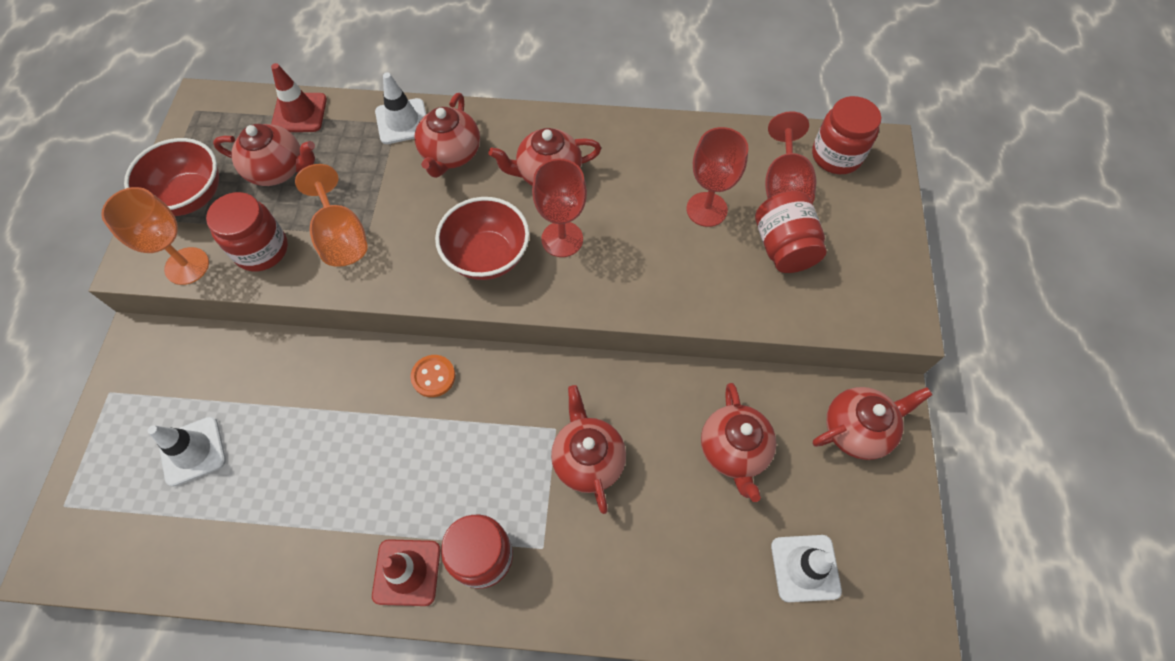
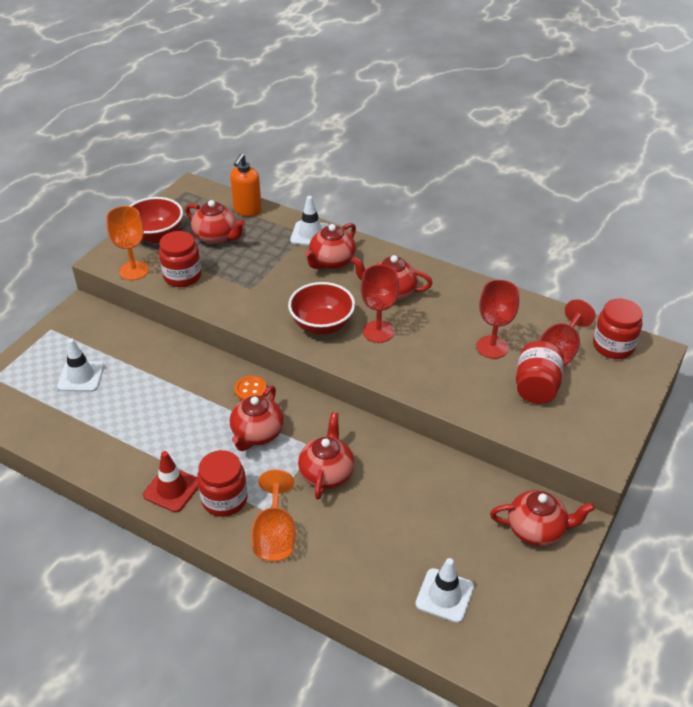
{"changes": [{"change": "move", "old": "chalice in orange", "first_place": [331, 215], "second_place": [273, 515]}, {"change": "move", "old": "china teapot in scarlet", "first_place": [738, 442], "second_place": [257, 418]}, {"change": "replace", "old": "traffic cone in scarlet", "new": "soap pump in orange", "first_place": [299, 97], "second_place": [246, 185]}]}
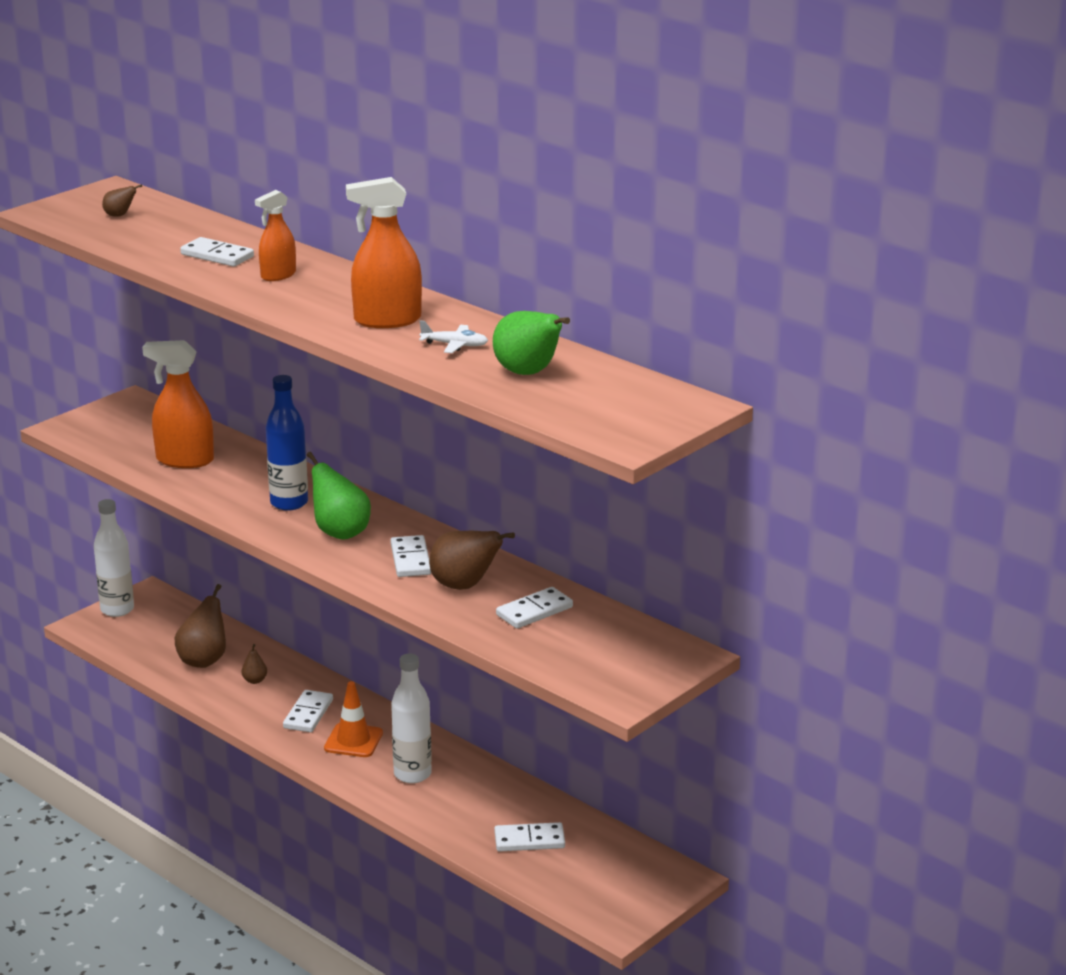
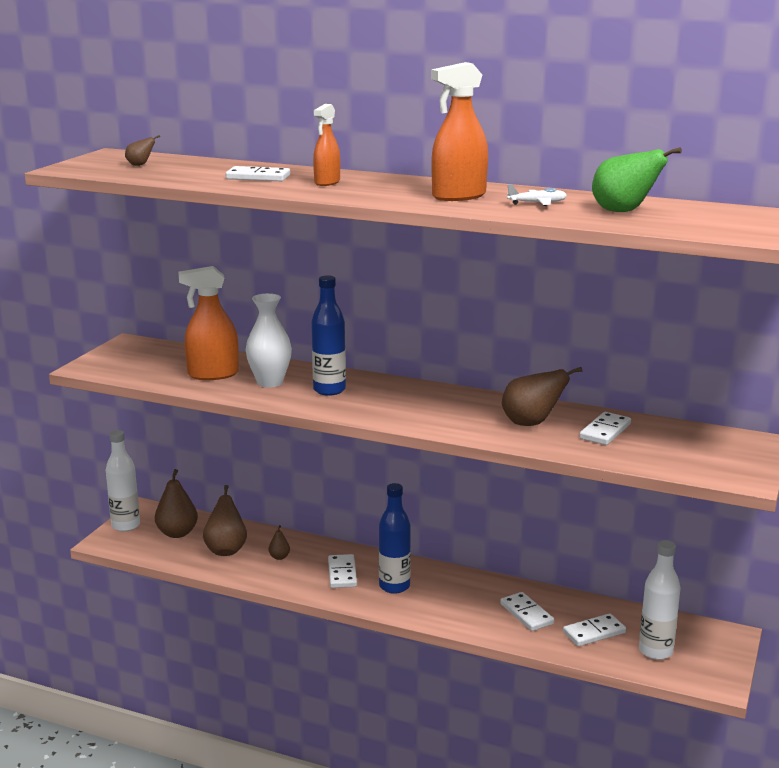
{"changes": [{"change": "delete", "old": "pear fruit in leaf-green", "first_place": [339, 496]}, {"change": "insert", "new": "pear fruit in brown", "second_place": [176, 503]}, {"change": "insert", "new": "tall vase in white", "second_place": [269, 340]}, {"change": "move", "old": "domino tile in white", "first_place": [411, 556], "second_place": [527, 611]}, {"change": "move", "old": "bottle in white", "first_place": [411, 718], "second_place": [659, 600]}, {"change": "replace", "old": "traffic cone in orange", "new": "bottle in cobalt", "first_place": [353, 719], "second_place": [395, 538]}]}
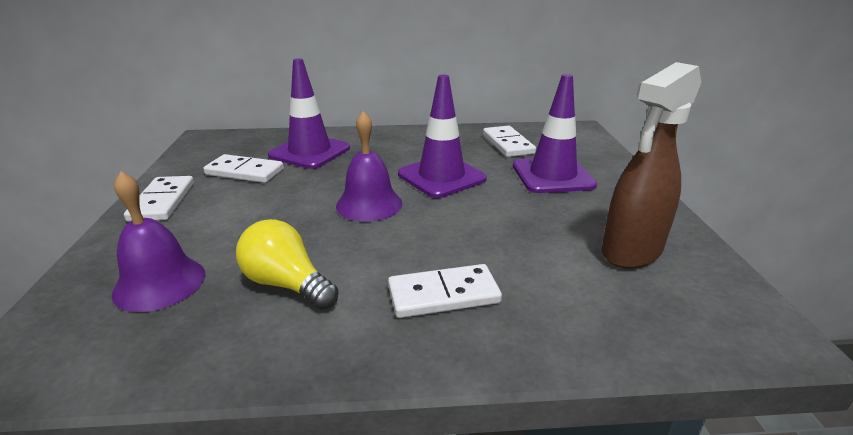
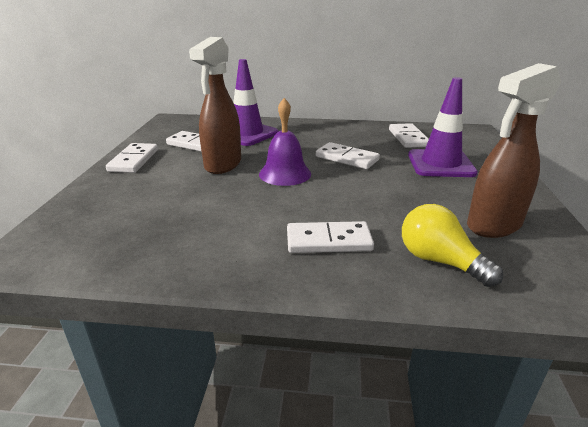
{"changes": [{"change": "delete", "old": "bell in violet", "first_place": [158, 241]}, {"change": "insert", "new": "spray cleaner in brown", "second_place": [215, 105]}, {"change": "move", "old": "lightbulb in bright yellow", "first_place": [287, 264], "second_place": [452, 245]}, {"change": "replace", "old": "traffic cone in violet", "new": "domino tile in white", "first_place": [442, 136], "second_place": [348, 155]}]}
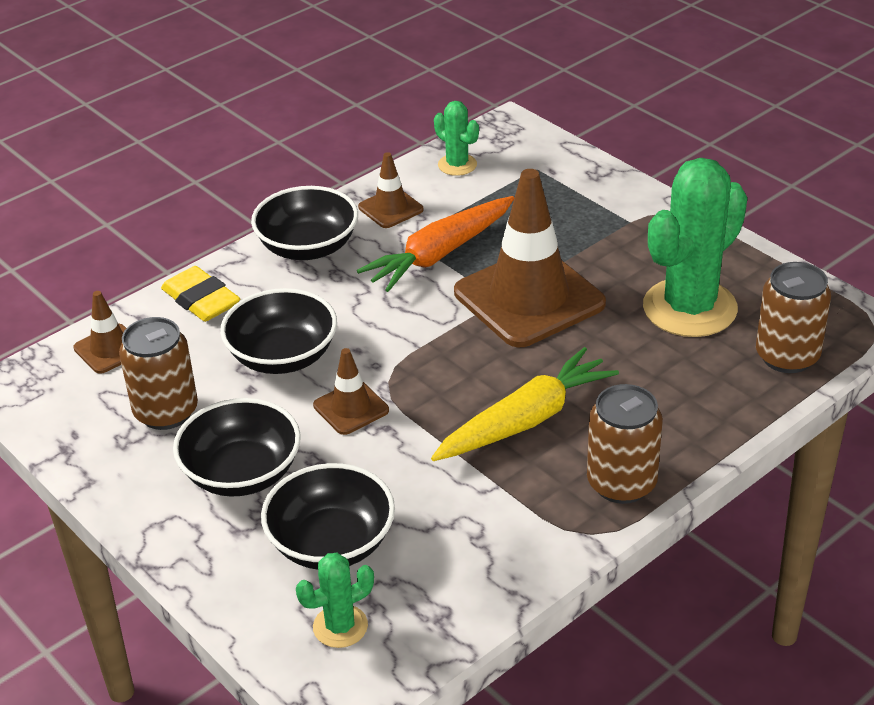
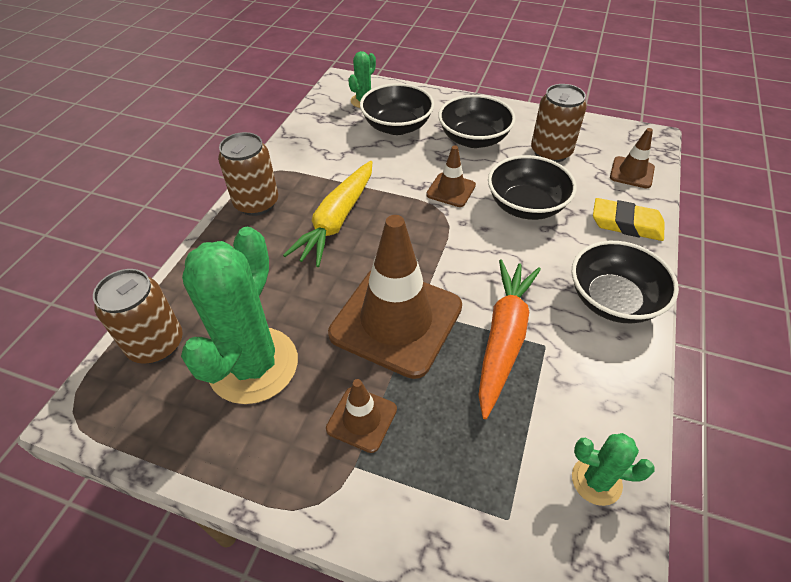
{"changes": [{"change": "move", "old": "traffic cone in brown", "first_place": [391, 190], "second_place": [361, 416]}]}
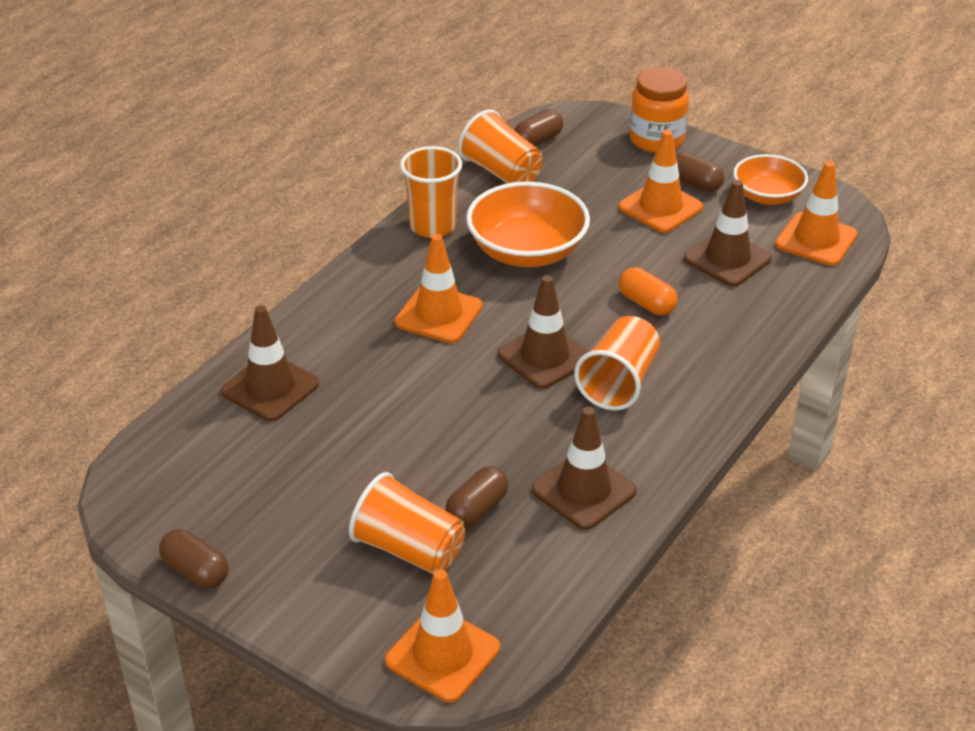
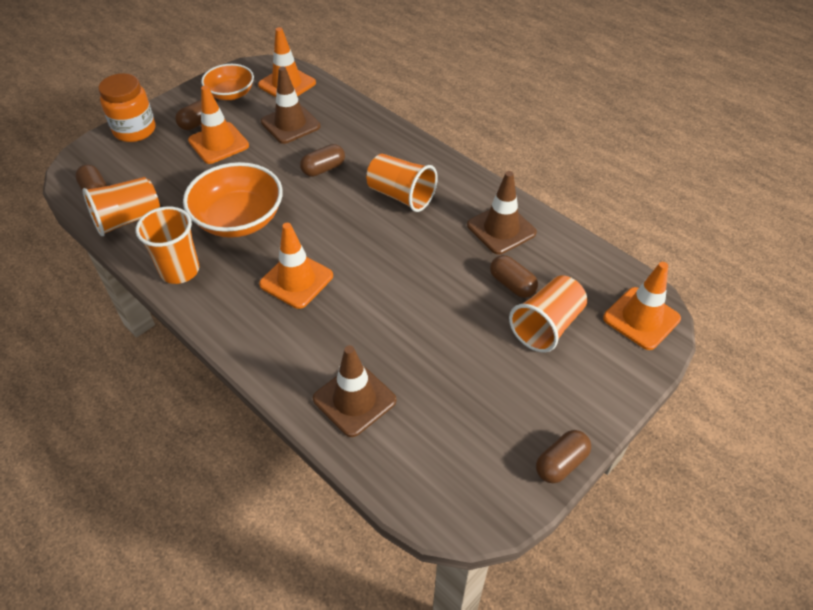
{"changes": [{"change": "delete", "old": "traffic cone in brown", "first_place": [543, 332]}, {"change": "recolor", "old": "capsule in orange", "new": "capsule in brown", "first_place": [648, 291], "second_place": [322, 160]}]}
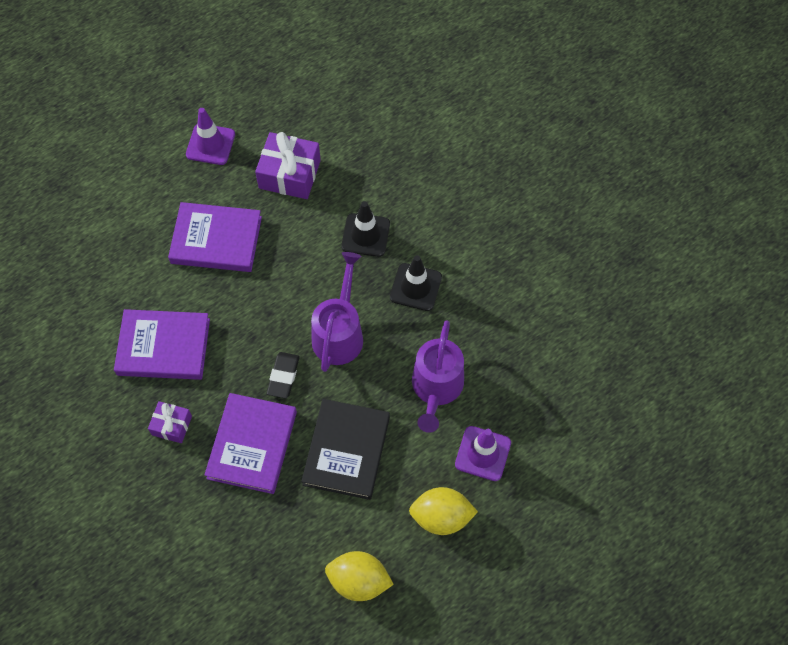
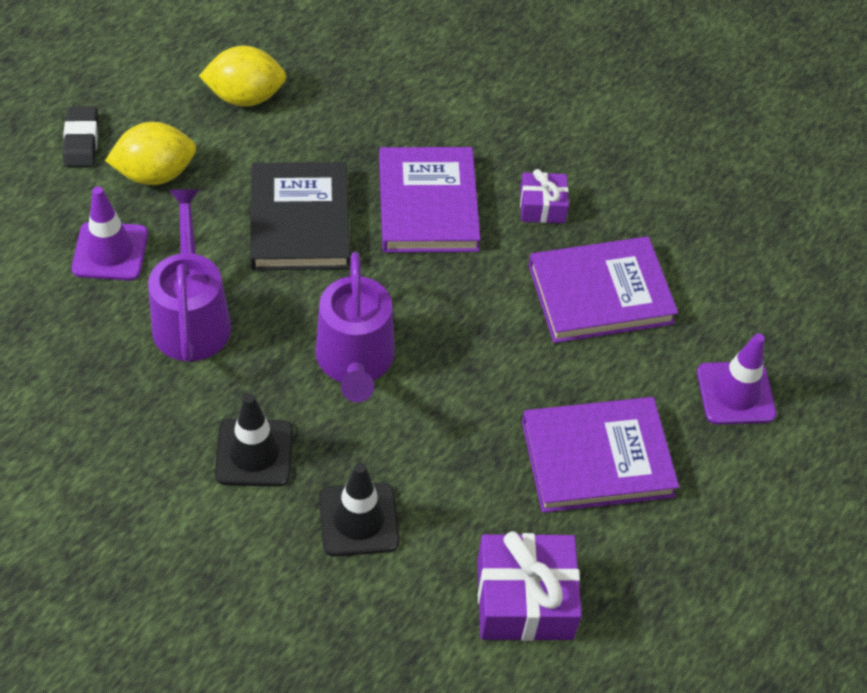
{"changes": [{"change": "move", "old": "traffic cone in violet", "first_place": [210, 136], "second_place": [736, 379]}, {"change": "move", "old": "gum eraser in jet-black", "first_place": [283, 375], "second_place": [80, 136]}]}
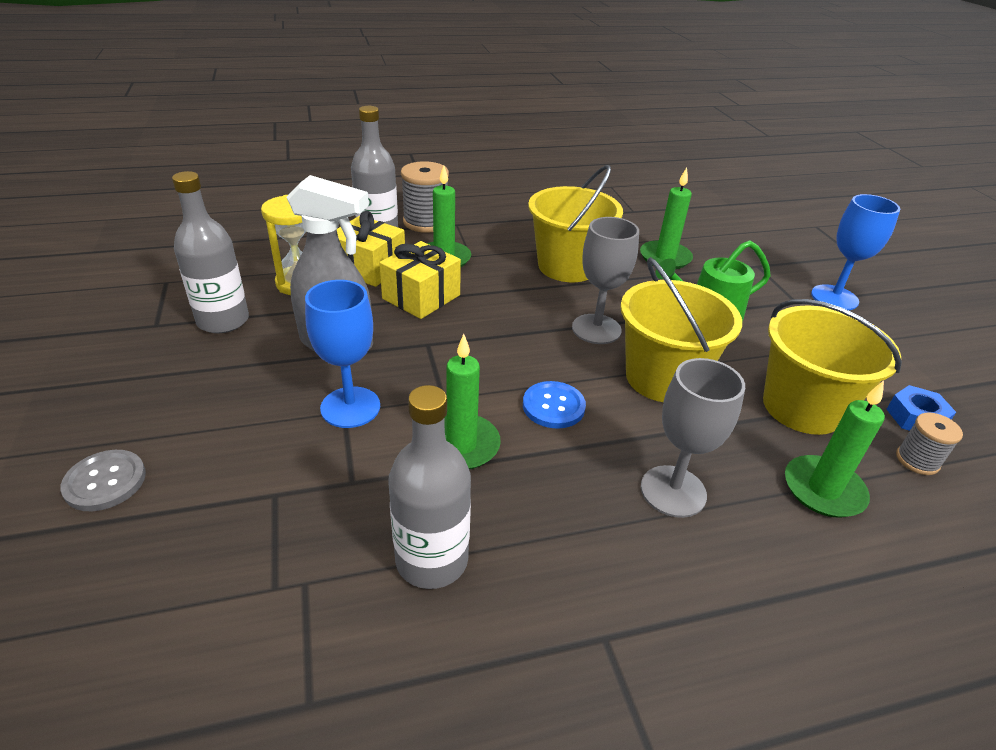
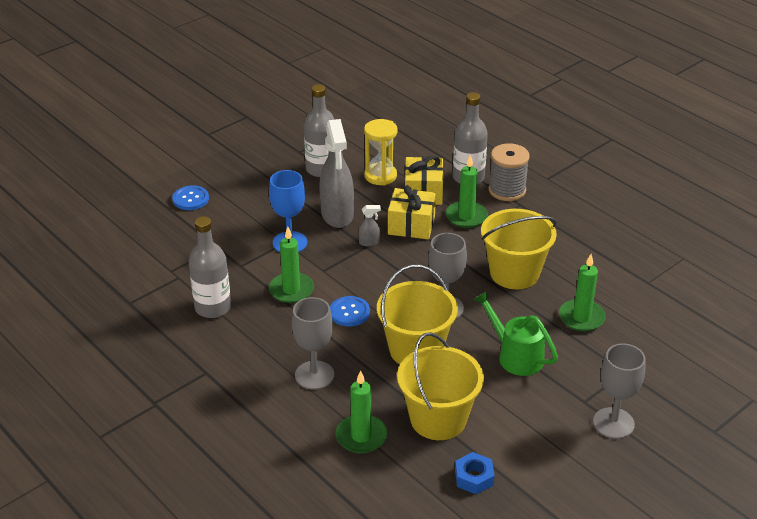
{"changes": [{"change": "delete", "old": "reel of thread in ash-grey", "first_place": [929, 443]}, {"change": "insert", "new": "spray cleaner in ash-grey", "second_place": [370, 226]}, {"change": "recolor", "old": "sewing button in ash-grey", "new": "sewing button in cobalt", "first_place": [103, 480], "second_place": [190, 197]}, {"change": "recolor", "old": "chalice in cobalt", "new": "chalice in ash-grey", "first_place": [855, 252], "second_place": [619, 391]}]}
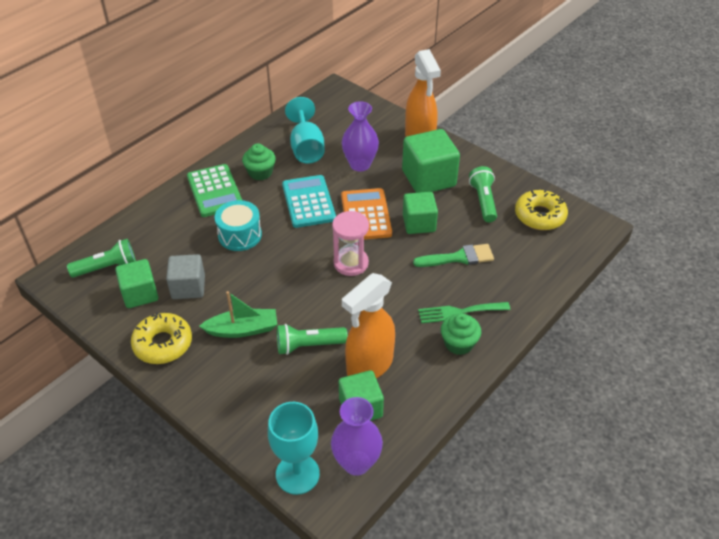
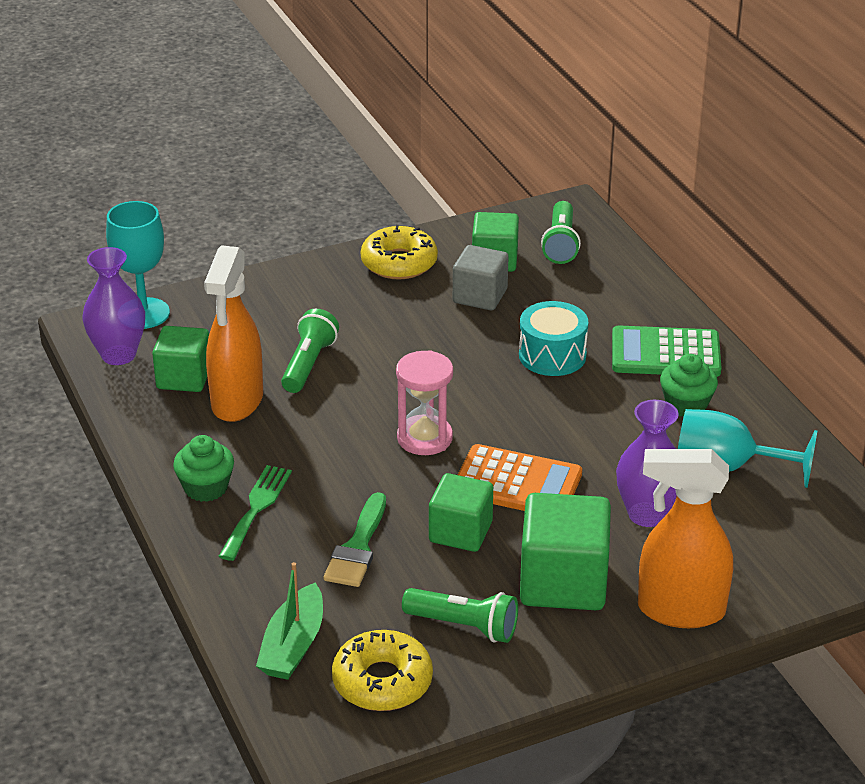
{"changes": [{"change": "delete", "old": "calculator in aqua", "first_place": [309, 201]}, {"change": "move", "old": "boat in leaf-green", "first_place": [238, 314], "second_place": [289, 621]}, {"change": "rotate", "old": "spray cleaner in orange", "first_place": [368, 325], "second_place": [233, 333], "degrees": -150}]}
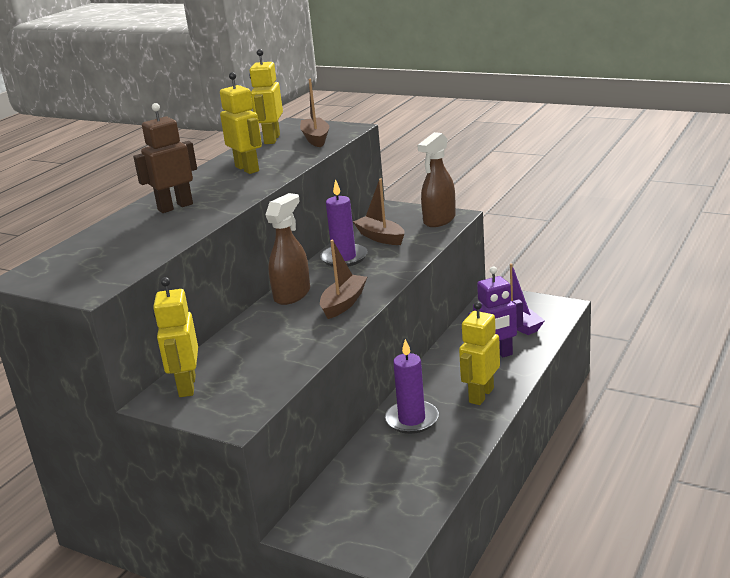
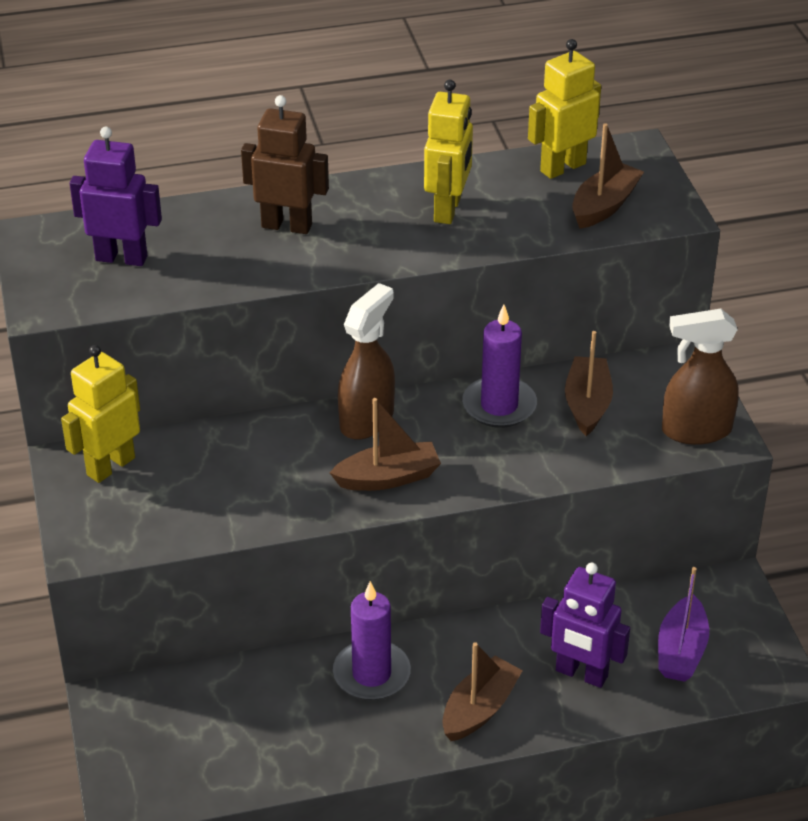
{"changes": [{"change": "insert", "new": "toy robot in violet", "second_place": [115, 196]}, {"change": "replace", "old": "toy robot in bright yellow", "new": "boat in brown", "first_place": [479, 353], "second_place": [482, 691]}, {"change": "rotate", "old": "spray cleaner in brown", "first_place": [287, 249], "second_place": [366, 361], "degrees": -45}]}
